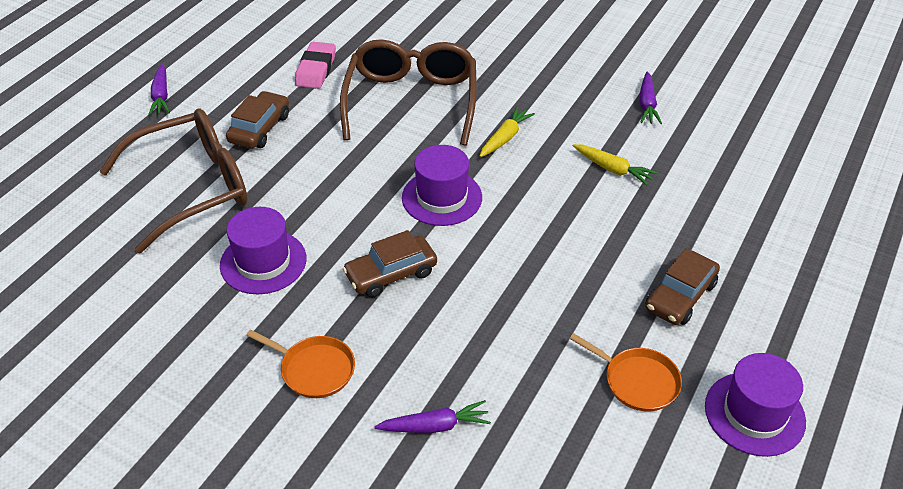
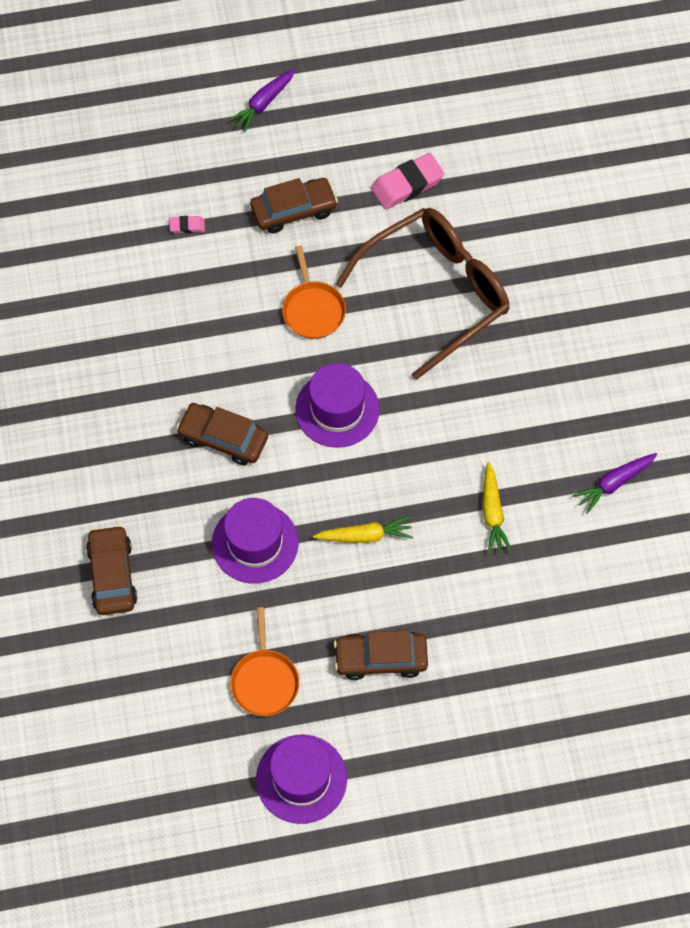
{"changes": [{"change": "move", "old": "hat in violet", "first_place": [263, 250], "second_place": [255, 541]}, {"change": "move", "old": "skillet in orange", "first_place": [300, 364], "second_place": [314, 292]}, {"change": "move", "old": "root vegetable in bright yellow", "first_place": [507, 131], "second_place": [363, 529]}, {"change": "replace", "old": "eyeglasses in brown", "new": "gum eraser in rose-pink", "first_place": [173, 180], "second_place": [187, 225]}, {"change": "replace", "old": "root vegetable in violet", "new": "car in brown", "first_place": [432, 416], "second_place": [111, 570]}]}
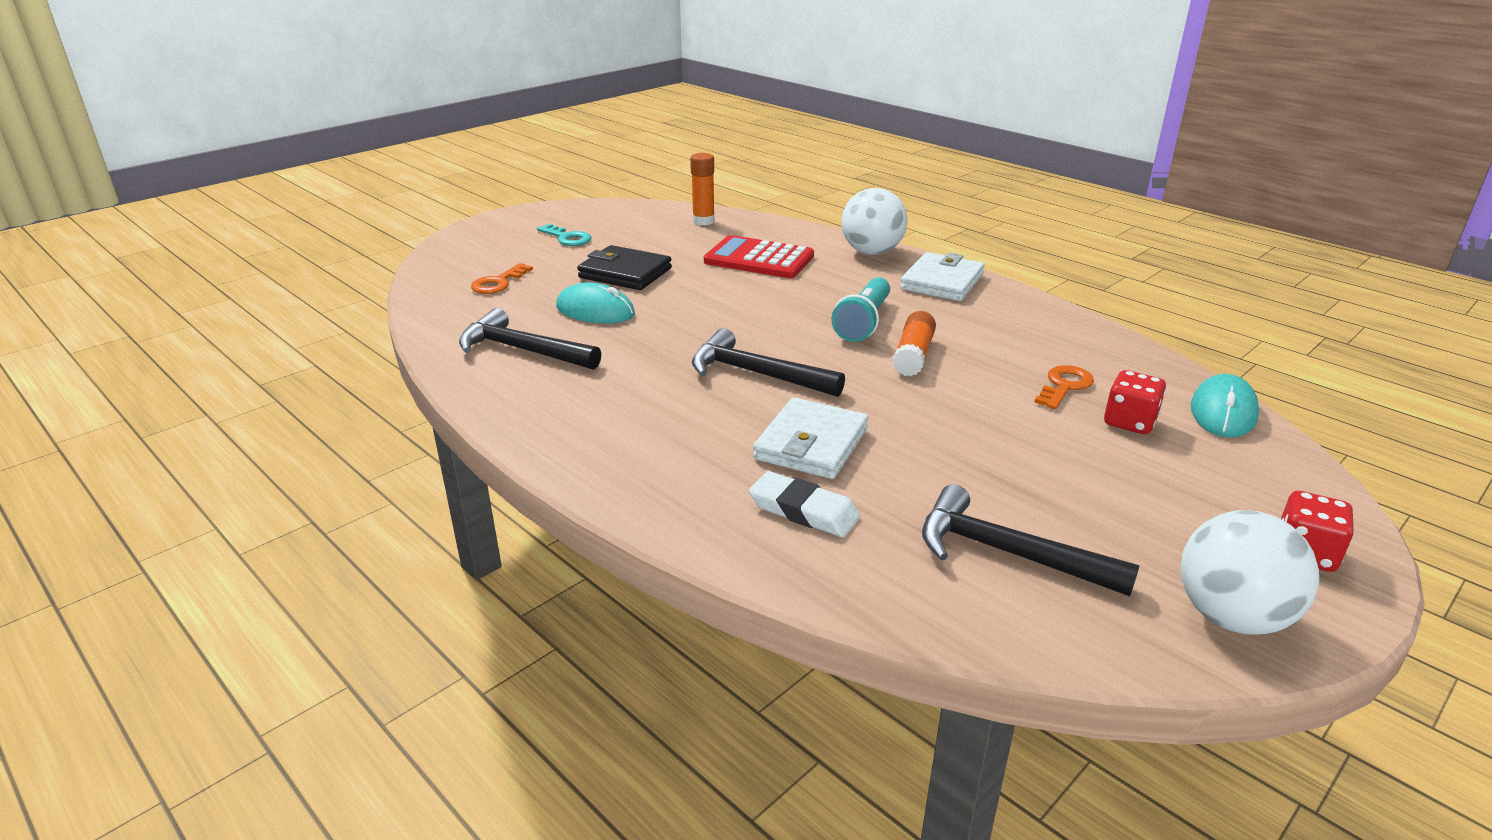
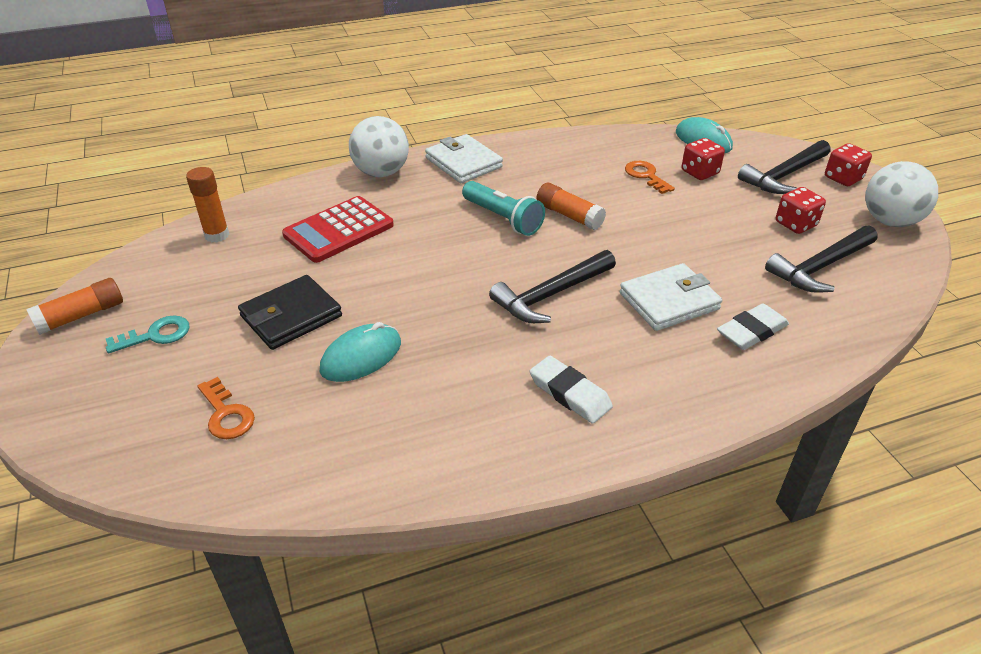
{"changes": [{"change": "insert", "new": "glue stick in orange", "second_place": [74, 306]}, {"change": "insert", "new": "gum eraser in white", "second_place": [571, 390]}, {"change": "insert", "new": "die in scarlet", "second_place": [801, 210]}, {"change": "move", "old": "hammer in jet-black", "first_place": [530, 339], "second_place": [784, 167]}, {"change": "rotate", "old": "card wallet in white", "first_place": [810, 438], "second_place": [671, 297], "degrees": -75}]}
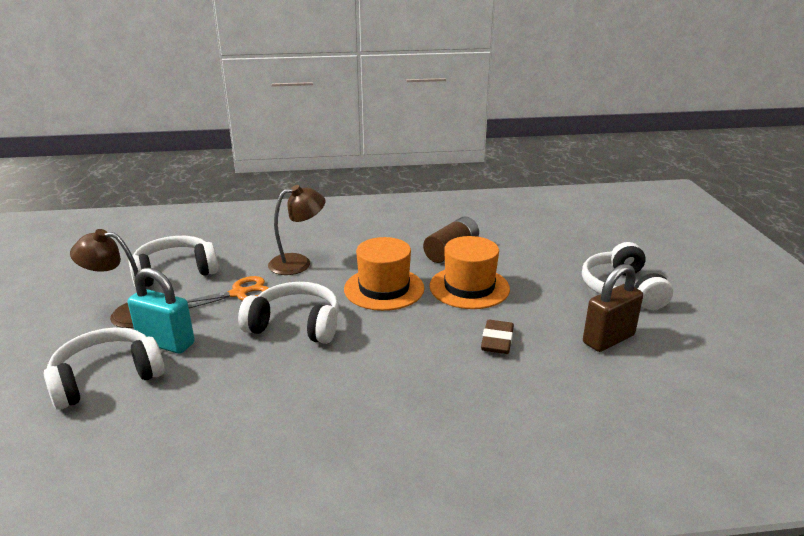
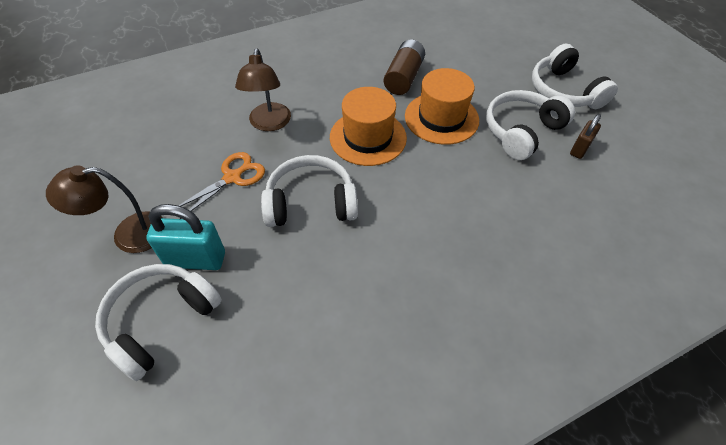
{"changes": [{"change": "delete", "old": "gum eraser in brown", "first_place": [497, 337]}, {"change": "move", "old": "over-ear headphones in white", "first_place": [173, 262], "second_place": [530, 125]}, {"change": "rotate", "old": "reading lamp in brown", "first_place": [297, 230], "second_place": [263, 89], "degrees": 135}, {"change": "resize", "old": "lock in brown", "first_place": [613, 308], "second_place": [585, 136], "factor": 0.59}]}
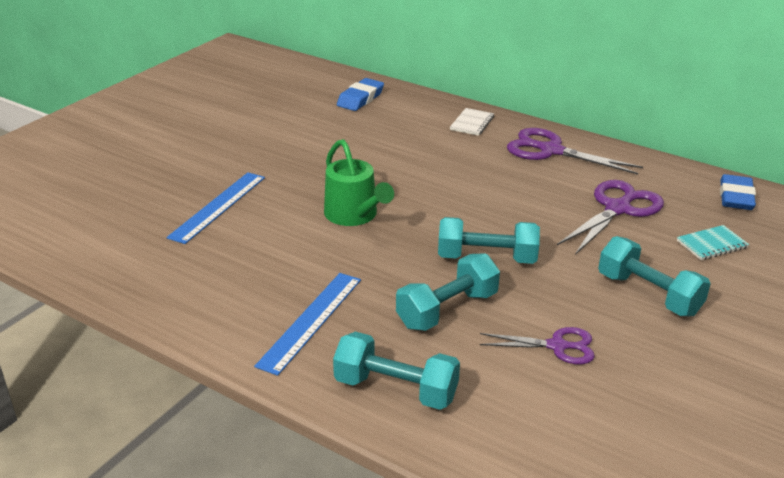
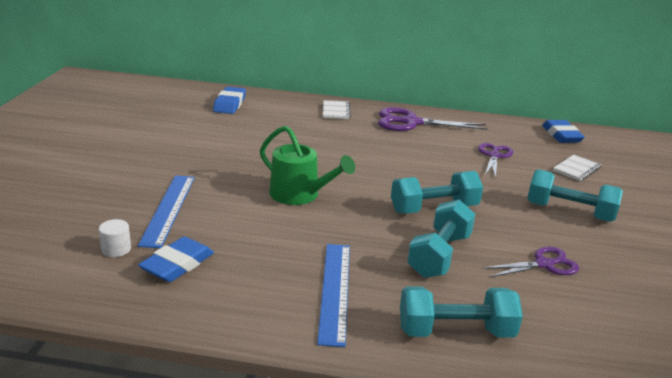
{"changes": [{"change": "insert", "new": "cylinder in white", "second_place": [115, 238]}, {"change": "insert", "new": "gum eraser in cobalt", "second_place": [176, 259]}, {"change": "recolor", "old": "notebook in aqua", "new": "notebook in white", "first_place": [713, 242], "second_place": [577, 168]}, {"change": "resize", "old": "scissors in violet", "first_place": [610, 217], "second_place": [495, 160], "factor": 0.62}]}
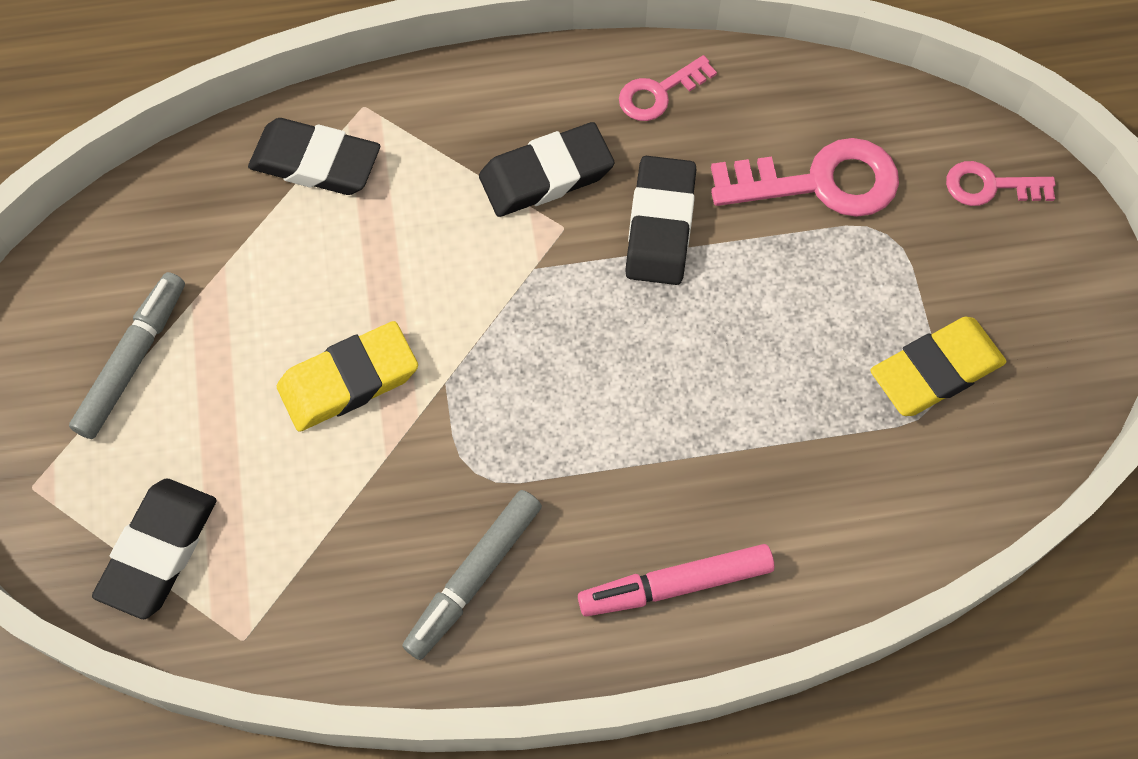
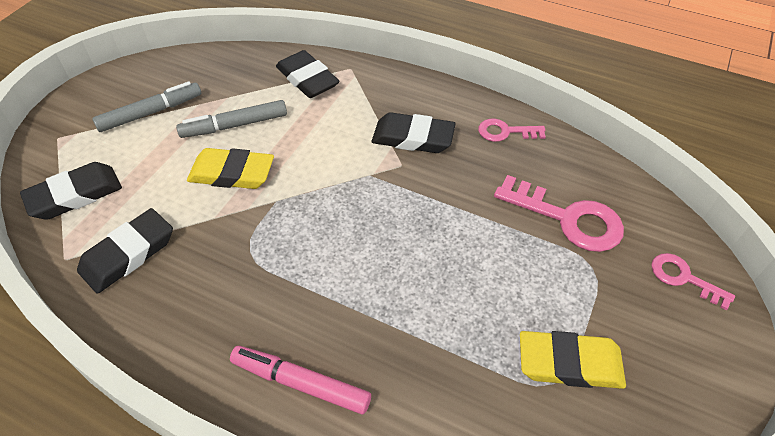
{"changes": [{"change": "move", "old": "marker in ash-grey", "first_place": [472, 575], "second_place": [231, 119]}, {"change": "move", "old": "gum eraser in jet-black", "first_place": [660, 220], "second_place": [125, 251]}]}
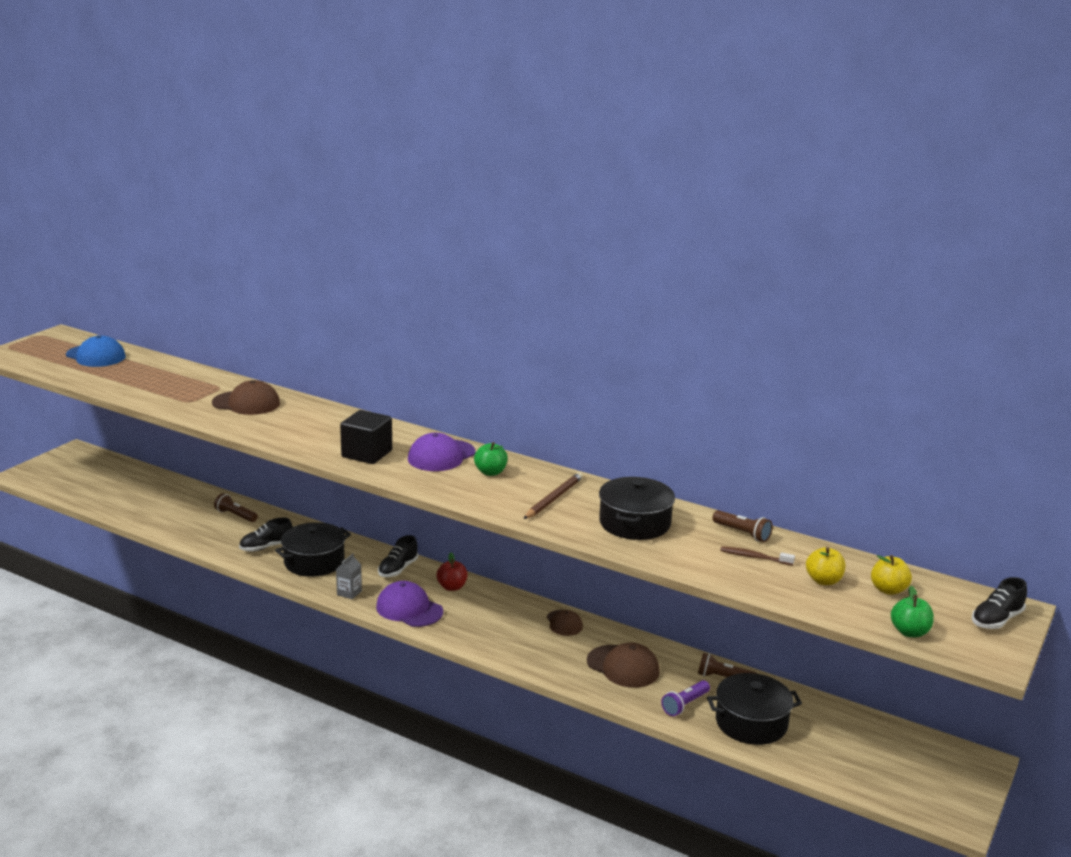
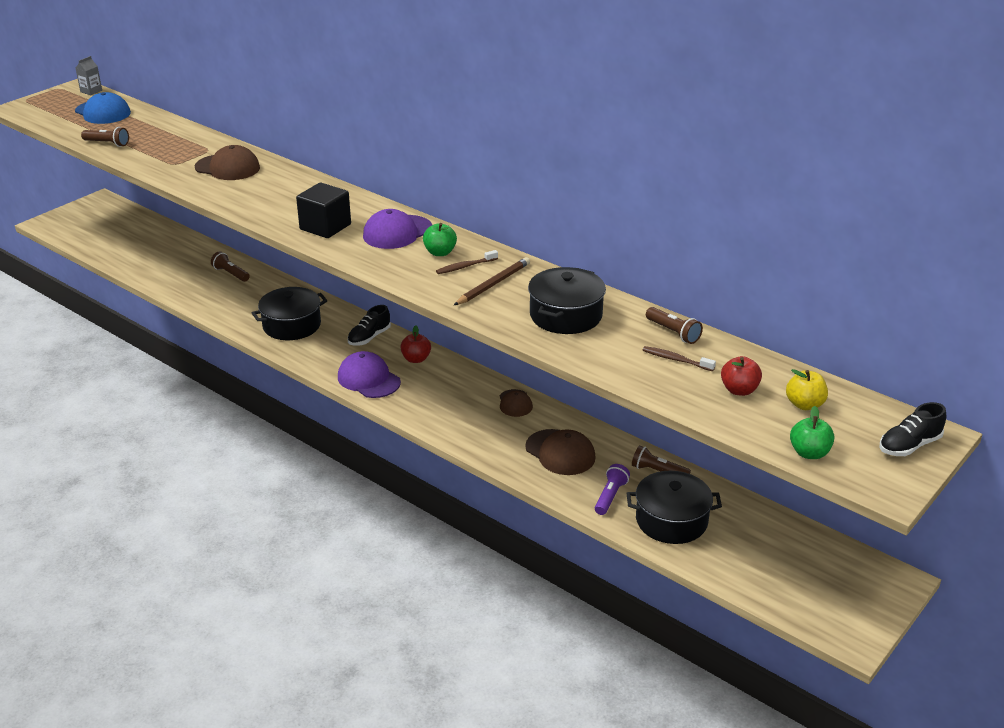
{"changes": [{"change": "delete", "old": "sneaker in jet-black", "first_place": [266, 534]}, {"change": "insert", "new": "flashlight in brown", "second_place": [105, 137]}, {"change": "insert", "new": "tooth brush in brown", "second_place": [467, 262]}, {"change": "move", "old": "carton in ash-grey", "first_place": [349, 576], "second_place": [89, 75]}, {"change": "recolor", "old": "toy apple in bright yellow", "new": "toy apple in scarlet", "first_place": [825, 566], "second_place": [741, 376]}, {"change": "rotate", "old": "flashlight in violet", "first_place": [685, 698], "second_place": [612, 489], "degrees": 150}]}
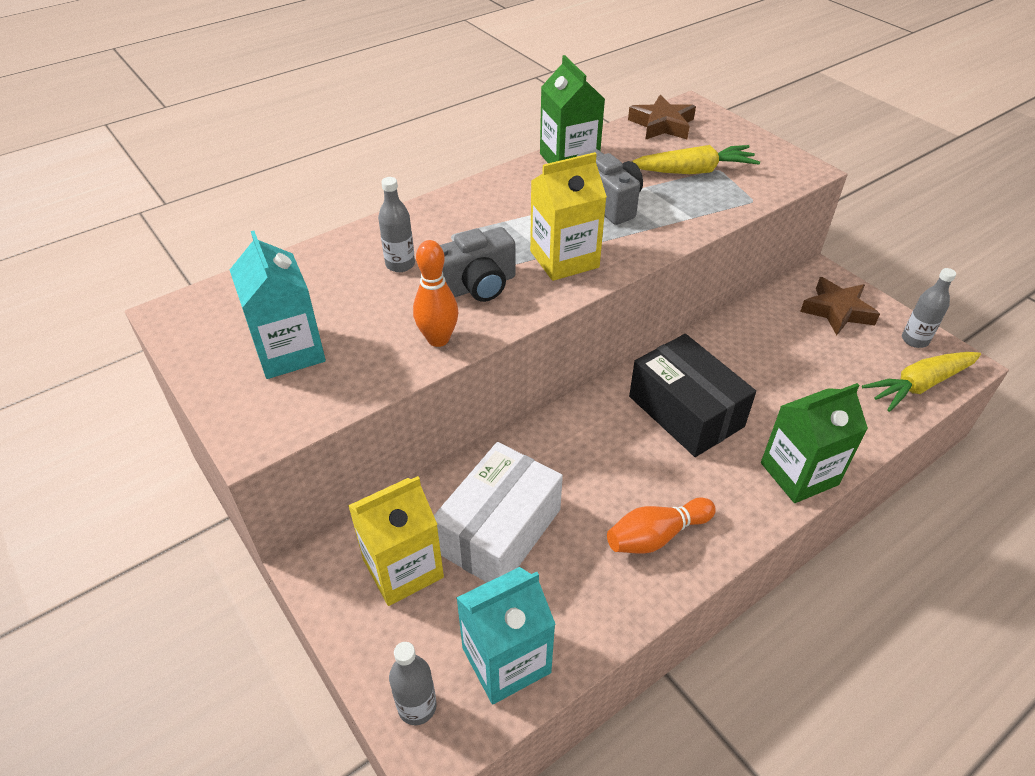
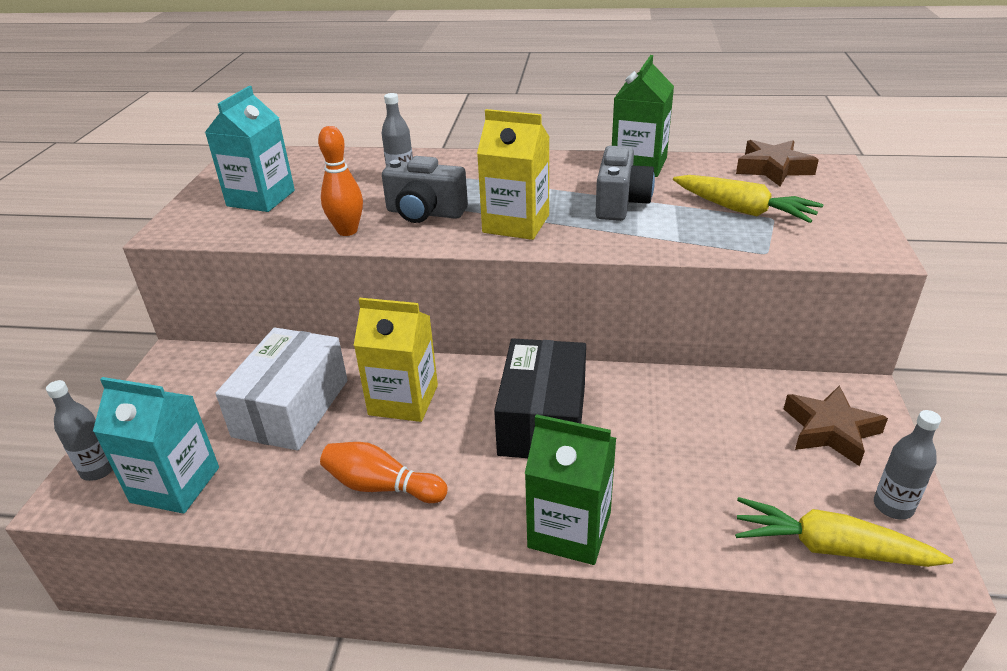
{"changes": [{"change": "move", "old": "carton in bright yellow", "first_place": [396, 541], "second_place": [396, 360]}, {"change": "rotate", "old": "parcel in white", "first_place": [498, 512], "second_place": [281, 389], "degrees": -60}]}
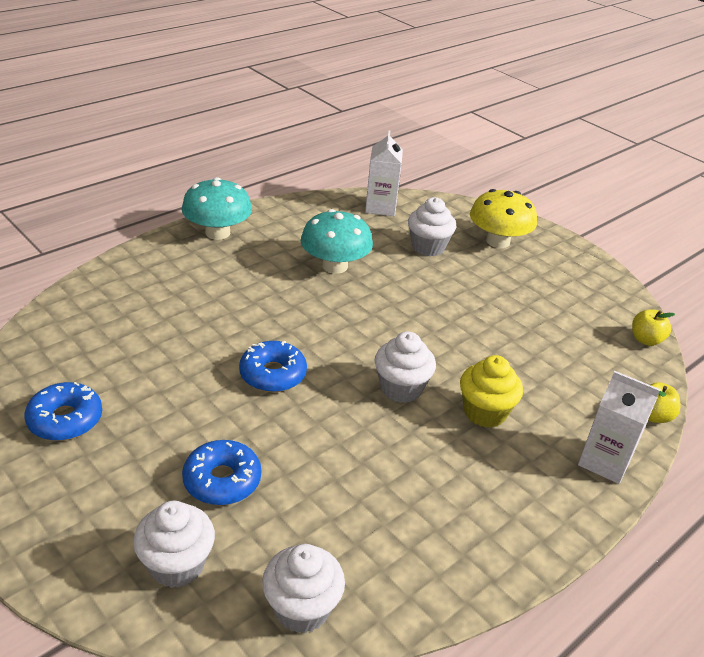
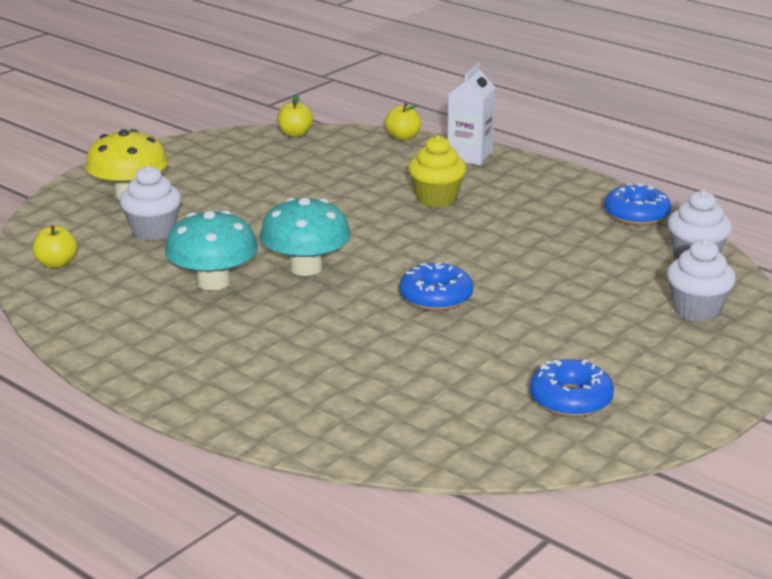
{"changes": [{"change": "delete", "old": "fairy cake in white", "first_place": [405, 367]}, {"change": "move", "old": "mushroom in aqua", "first_place": [217, 208], "second_place": [305, 237]}, {"change": "move", "old": "glazed donut in cobalt", "first_place": [221, 472], "second_place": [637, 204]}, {"change": "replace", "old": "carton in white", "new": "toy apple in bright yellow", "first_place": [384, 173], "second_place": [55, 246]}]}
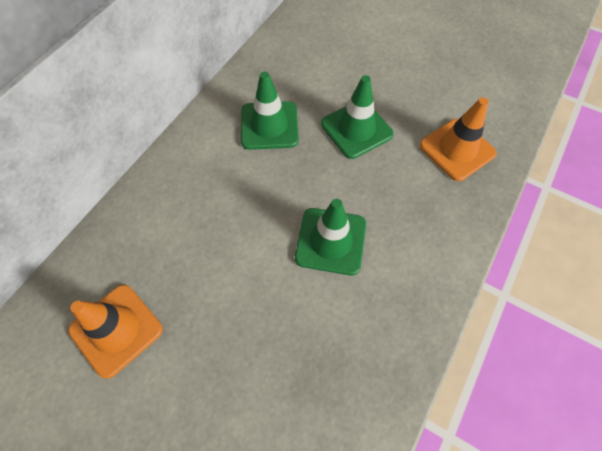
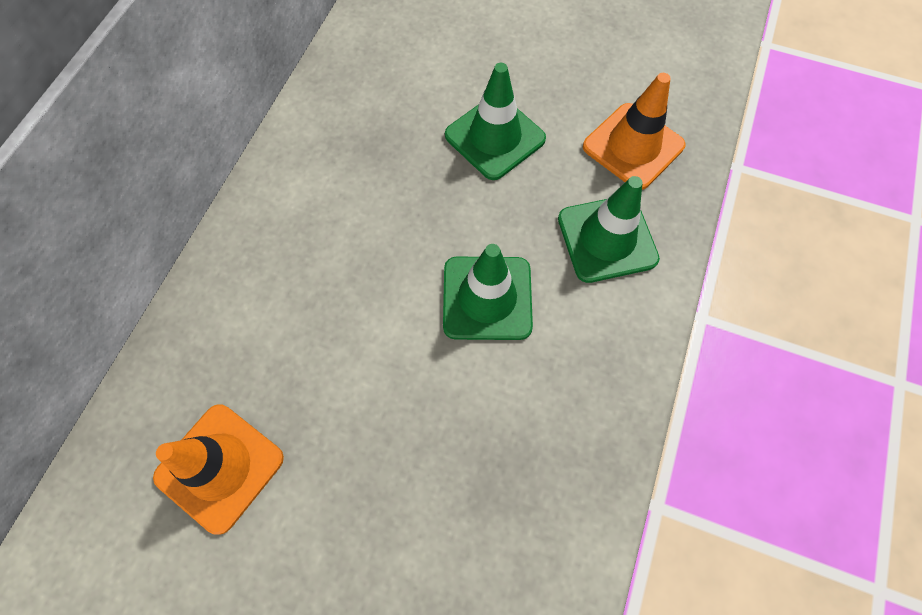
{"changes": [{"change": "move", "old": "traffic cone in leaf-green", "first_place": [270, 110], "second_place": [609, 229]}]}
